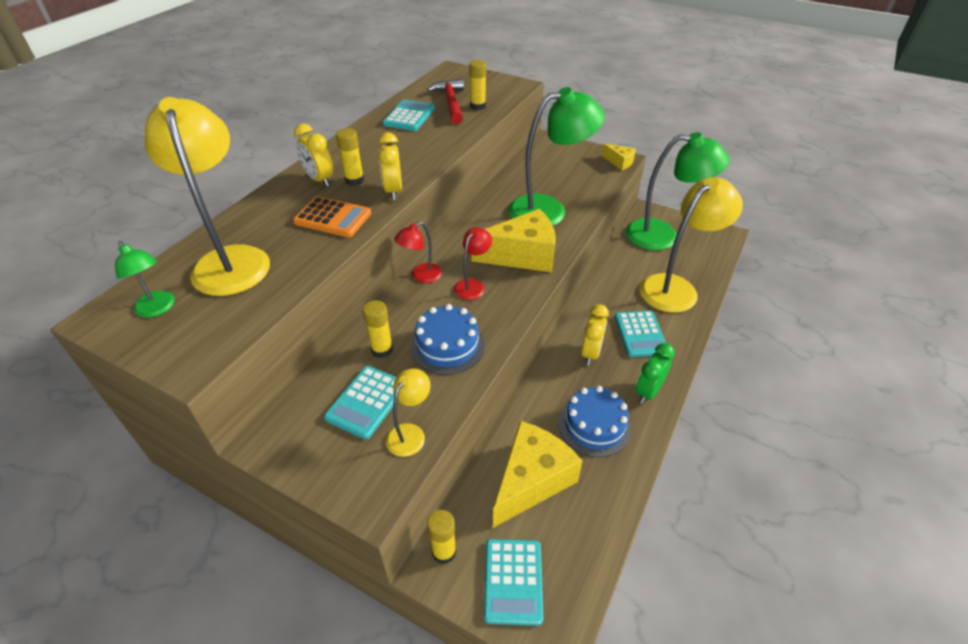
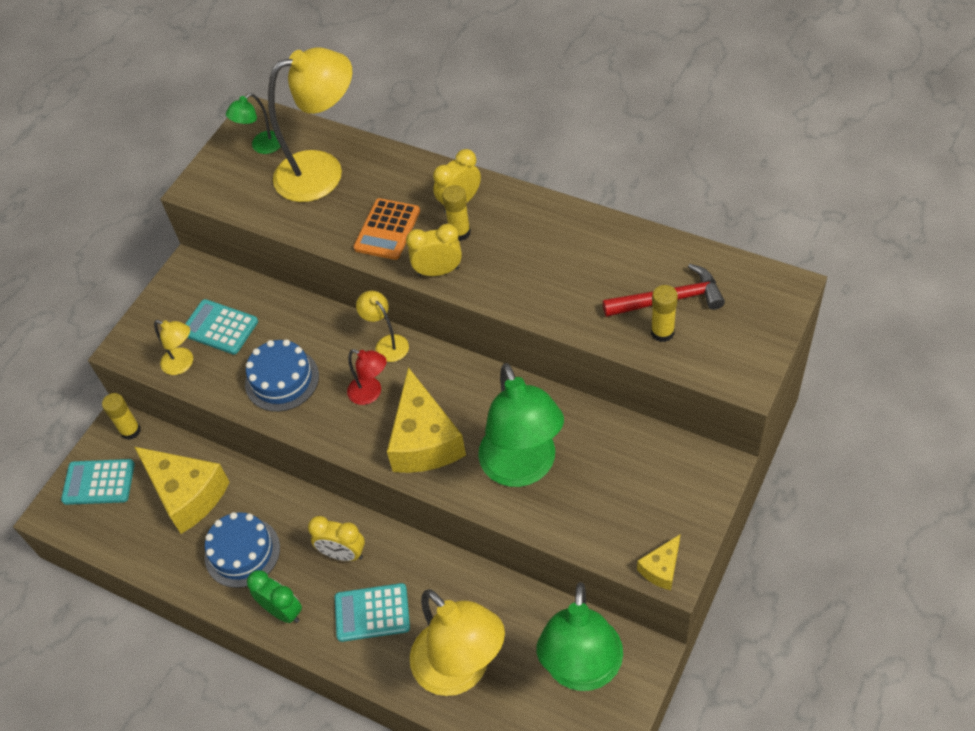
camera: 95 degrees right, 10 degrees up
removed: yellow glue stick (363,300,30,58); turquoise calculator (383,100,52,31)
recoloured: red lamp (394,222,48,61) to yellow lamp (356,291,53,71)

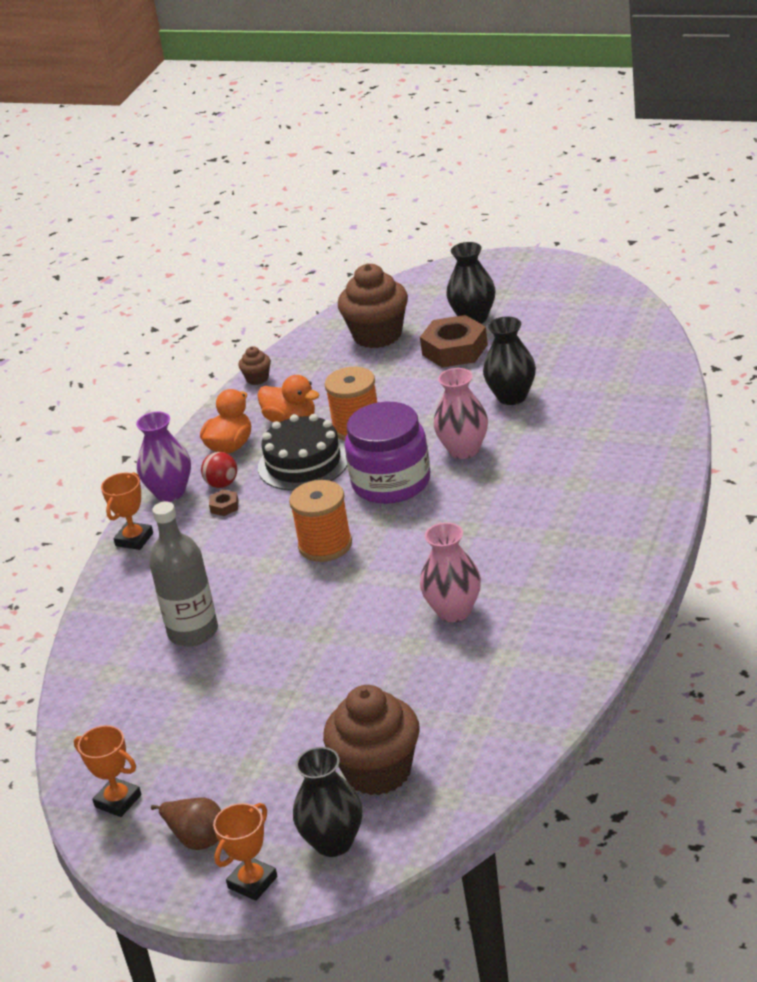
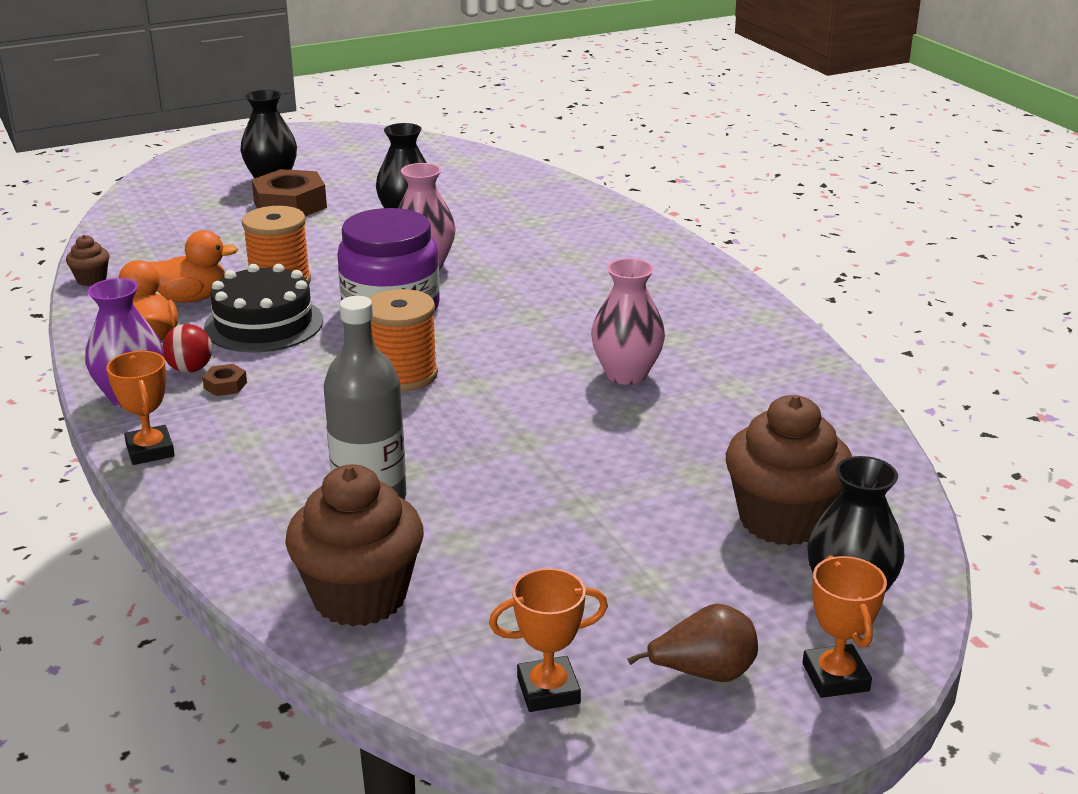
camera: 50 degrees left, 5 degrees down
moved: brown cupcake (338,264,70,84) to (285,464,139,163)

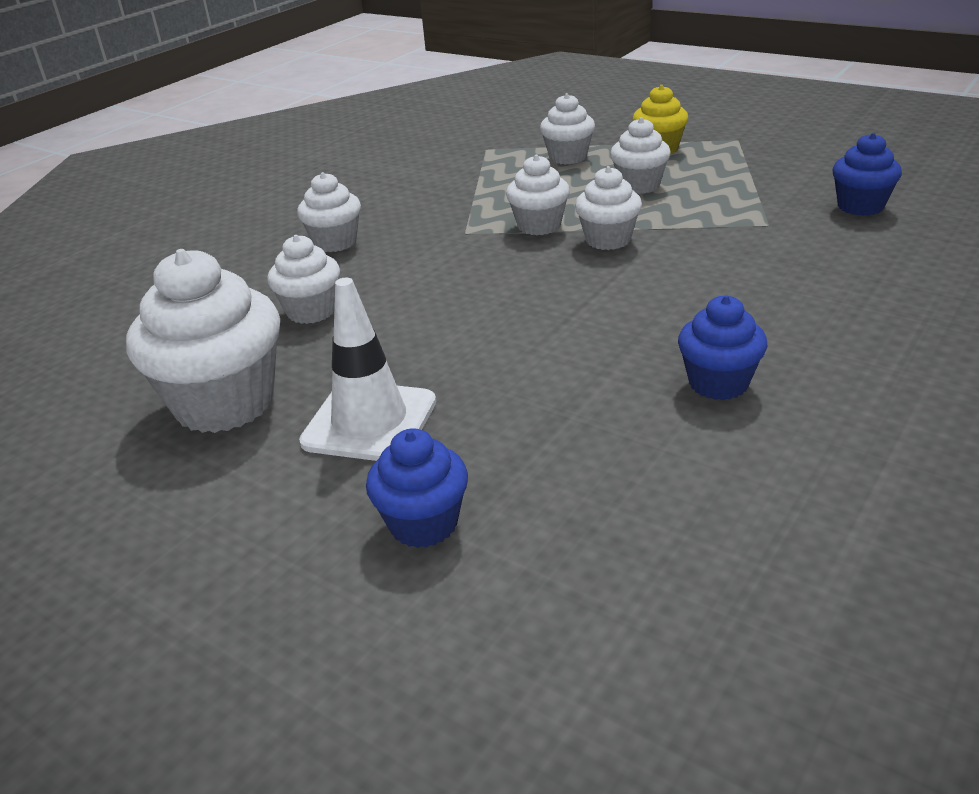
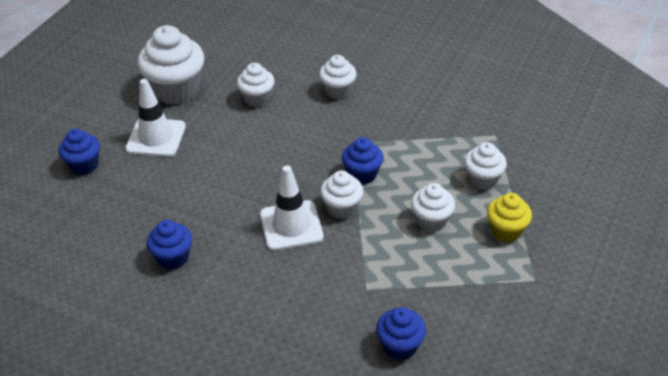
camera: 80 degrees right, 10 degrees up
added: white traffic cone (260,165,63,86)
recoloured: white cupcake (506,155,64,80) to blue cupcake (342,137,41,48)

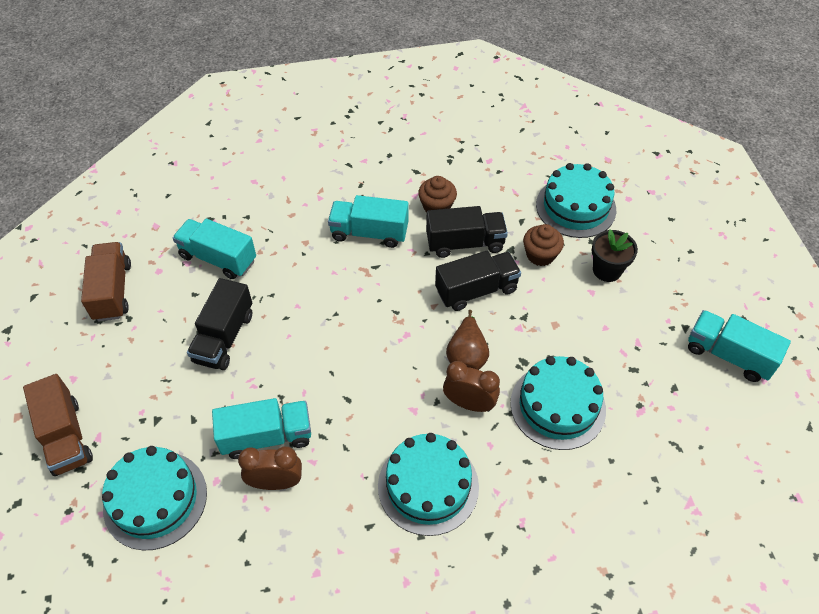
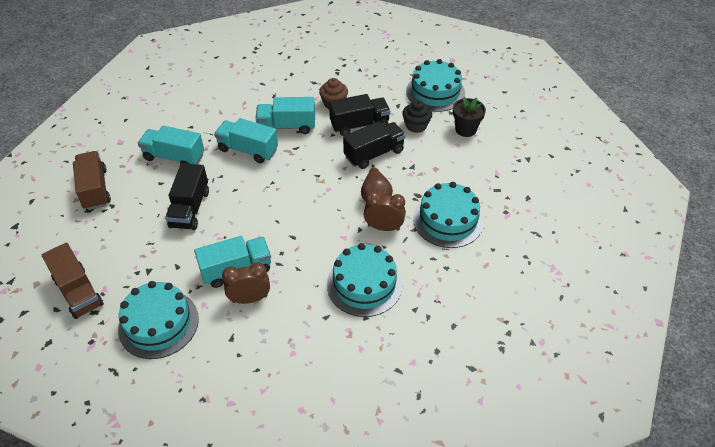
camera: 10 degrees left, 5 degrees down
moved: turquoise truck (688,310,103,72) to (214,118,64,45)
recoloured: brown cupcake (523,224,41,42) to black cupcake (402,100,30,33)

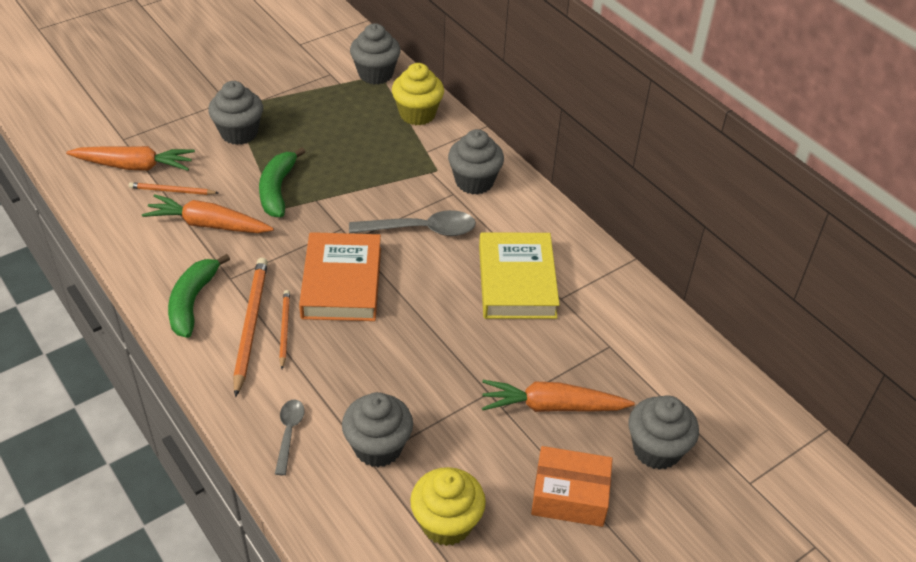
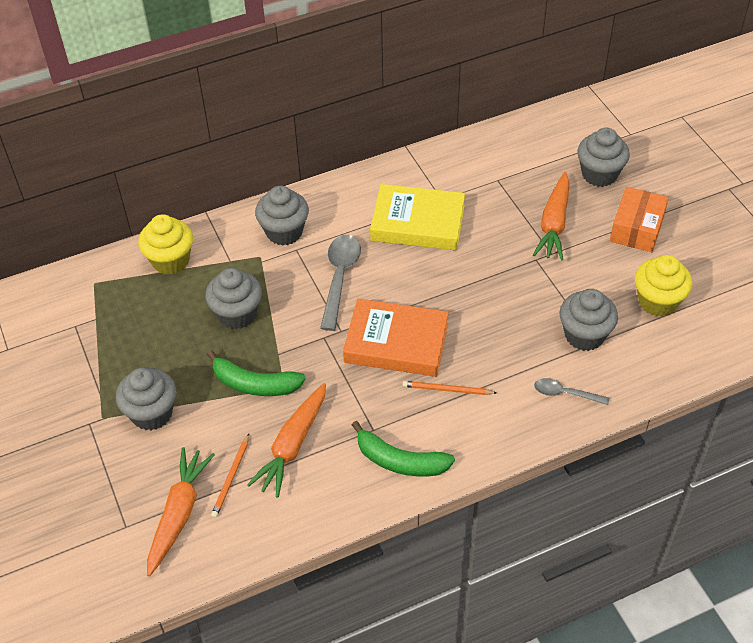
camera: 75 degrees left, 5 degrees up
removed: orange pencil (233,258,35,139)
moved: grey cupcake (350,23,51,62) to (205,268,57,61)

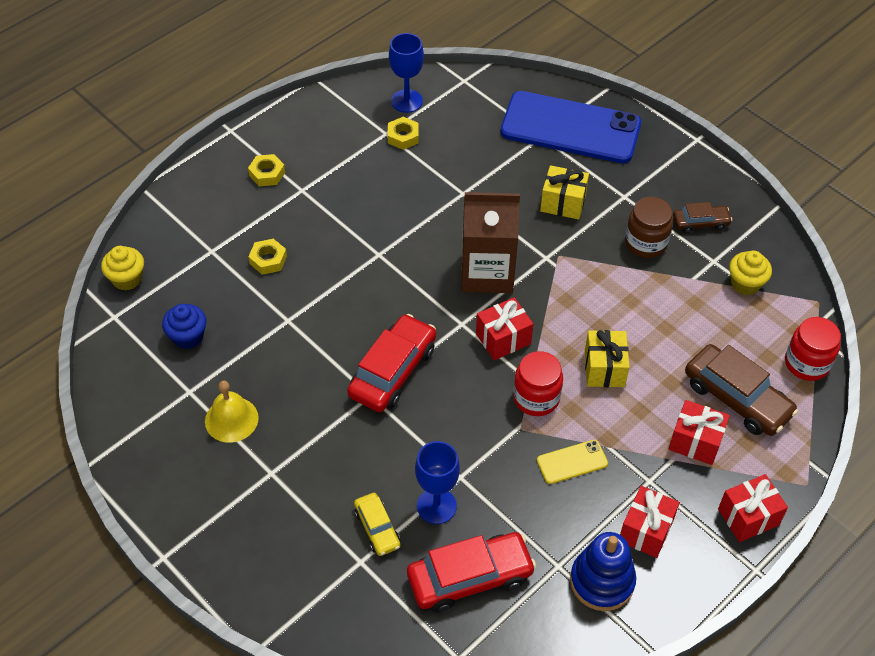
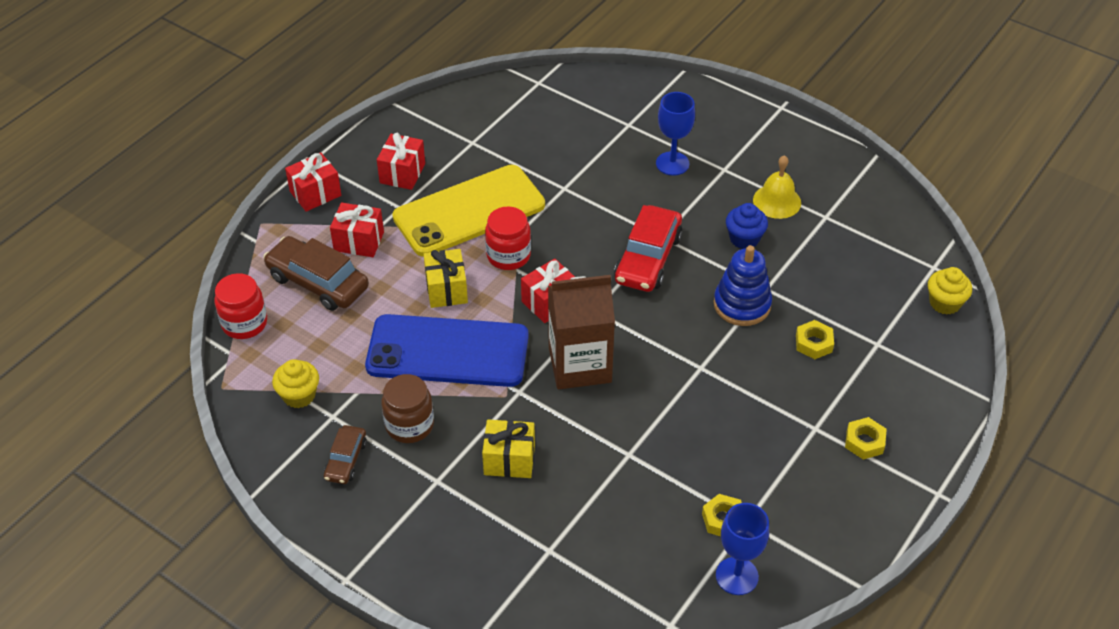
camera: 170 degrees right, 5 degrees down
removed: yellow car (354,493,47,63); red car (407,532,129,81)
moved: blue cupcake (162,304,44,45) to (726,203,42,46); blue goblet (415,441,45,83) to (656,92,39,84); blue phone (500,91,141,72) to (365,314,164,73); blue stacking toy (570,532,66,79) to (714,245,58,81)
turned: brown car (673,202,59,31) = (324,425,43,59) 60 degrees counterclockwise
resized: yellow phone (537,440,71,44) = (392,165,153,92) x2.42

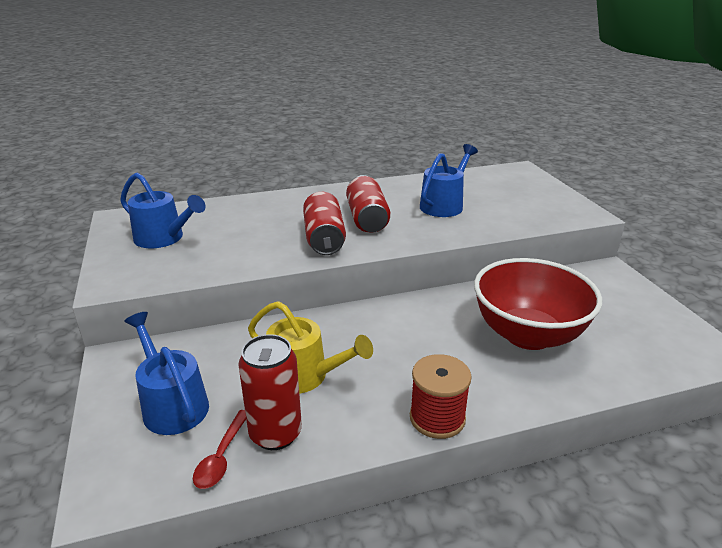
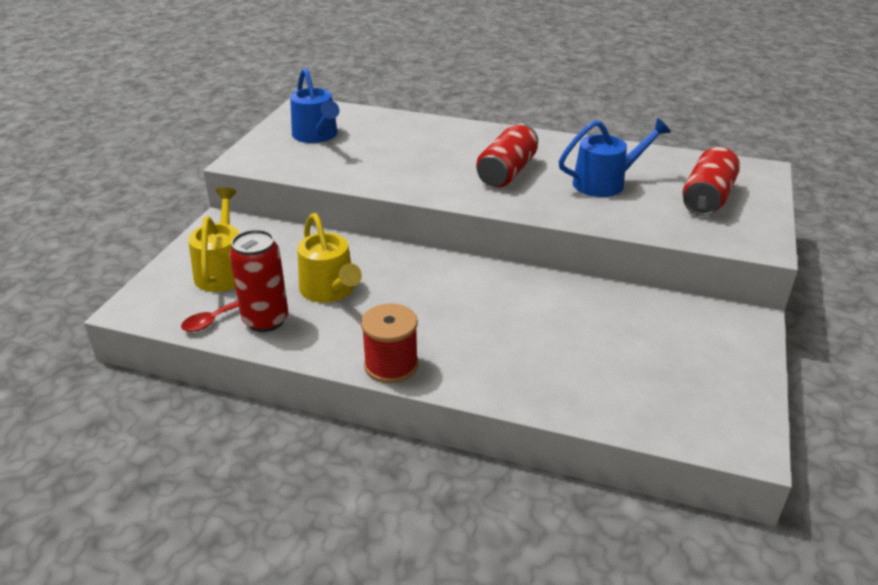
camera: 35 degrees right, 5 degrees up
removed: red bowl (474,258,128,92)
moved: red can (303,192,43,63) to (683,147,57,69)
recoloured: blue watering can (124,312,85,123) to yellow watering can (188,187,51,105)

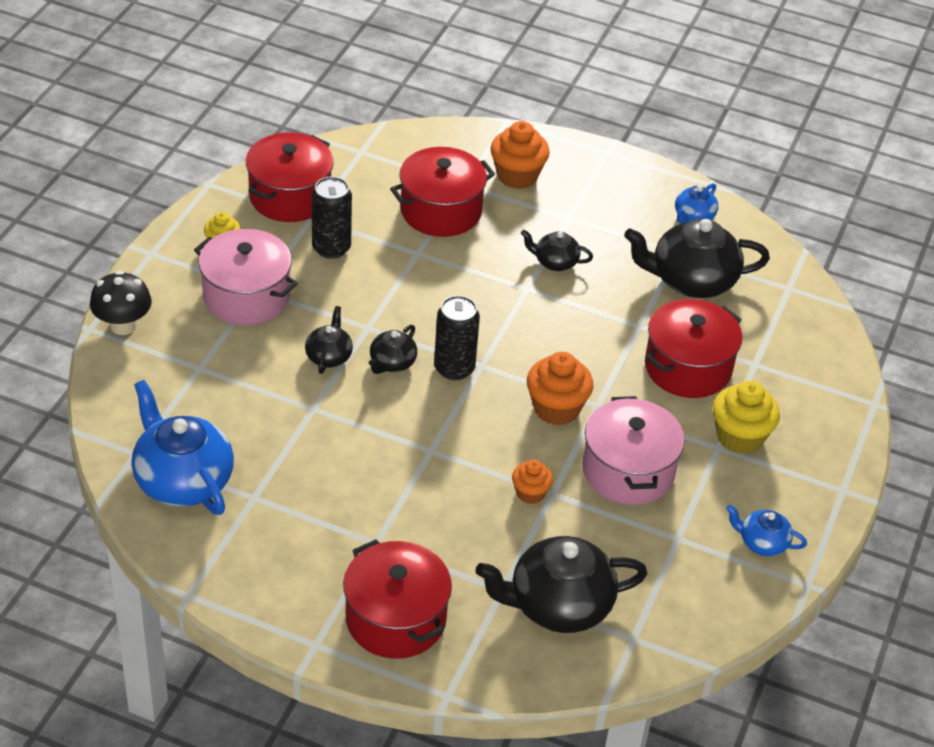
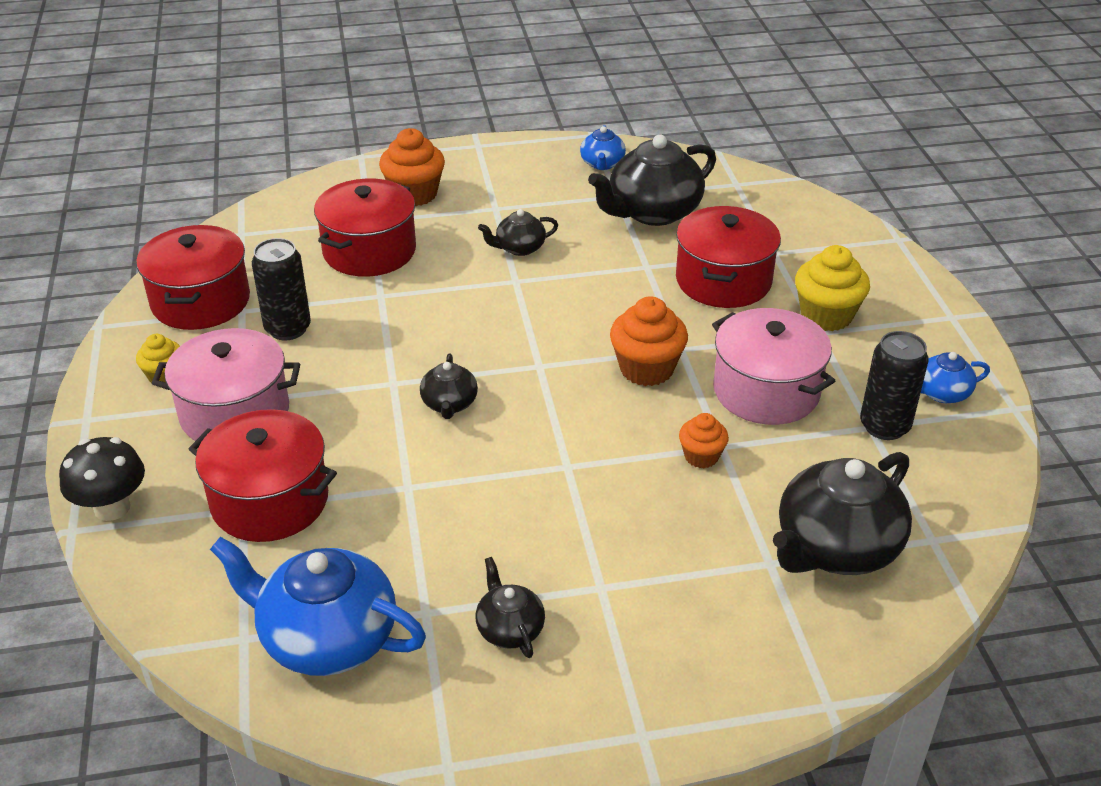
camera: 30 degrees left, 5 degrees down
moved: black teapot (305,306,48,68) to (476,557,69,101); red pot (343,539,109,120) to (189,409,148,133); black can (434,295,46,85) to (860,331,69,109)

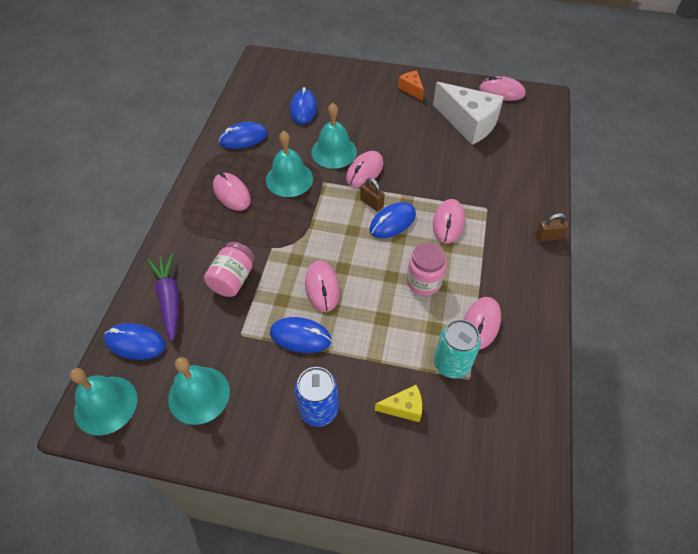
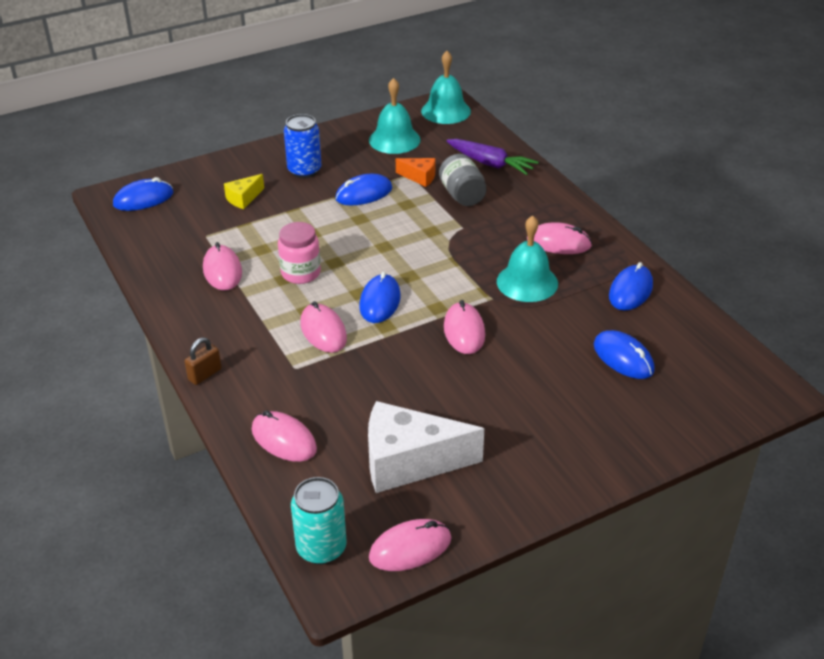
camera: 140 degrees right, 15 degrees down
removed: turquoise bell (311,103,46,65); brown padlock (360,178,25,34)
moved: blue mouse (104,323,62,37) to (113,177,60,34); pink mouse (305,261,35,51) to (252,410,65,52); orange cheese (398,71,26,30) to (396,158,39,29); turquoise can (434,319,47,60) to (291,477,55,88)
recoloured: pink jar (204,242,51,55) to grey jar (439,154,48,52)

